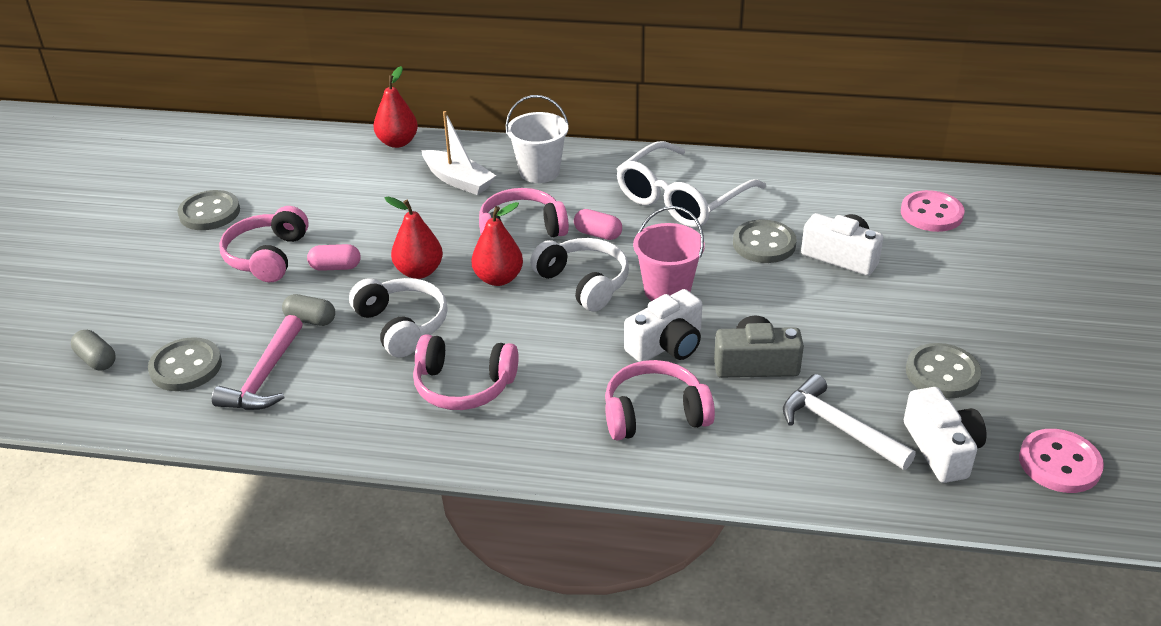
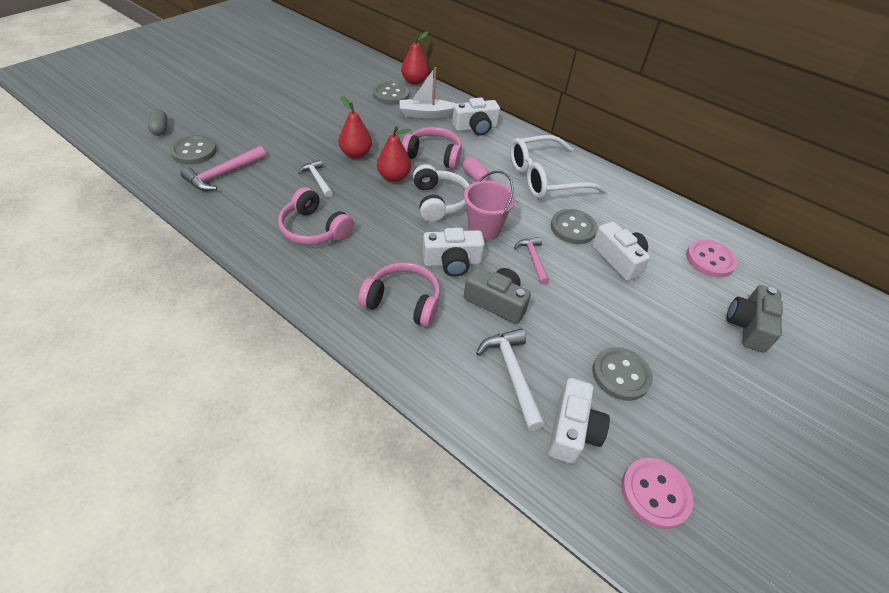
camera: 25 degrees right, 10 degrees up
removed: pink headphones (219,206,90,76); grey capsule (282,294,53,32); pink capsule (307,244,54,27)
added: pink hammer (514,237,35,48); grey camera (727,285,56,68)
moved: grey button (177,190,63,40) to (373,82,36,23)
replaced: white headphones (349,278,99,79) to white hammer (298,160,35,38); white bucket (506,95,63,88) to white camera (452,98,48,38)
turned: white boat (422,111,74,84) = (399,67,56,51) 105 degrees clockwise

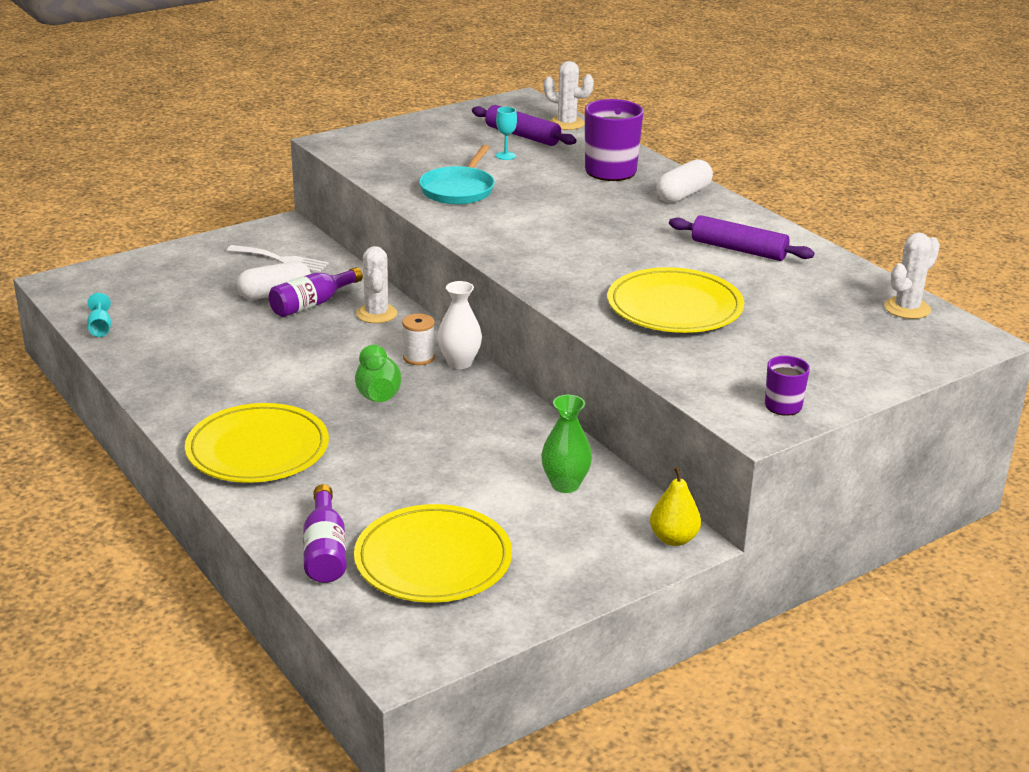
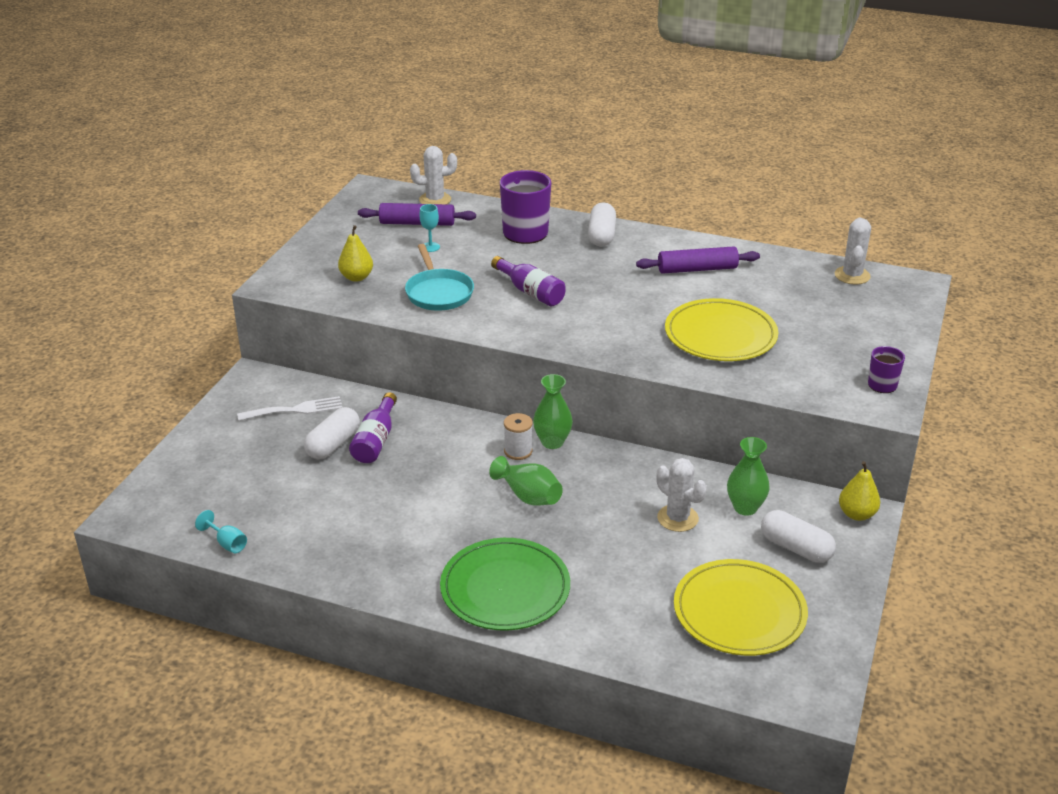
camera: 35 degrees left, 5 degrees up
added: yellow pear (338,225,35,57); white capsule (761,510,75,53)
moved: purple bottle (303,484,43,99) to (491,256,75,50); white cactus (356,246,41,77) to (656,458,51,74)
recoloured: yellow plate (185,403,144,80) to green plate (440,538,130,93); white vase (438,281,44,88) to green vase (533,374,40,75)

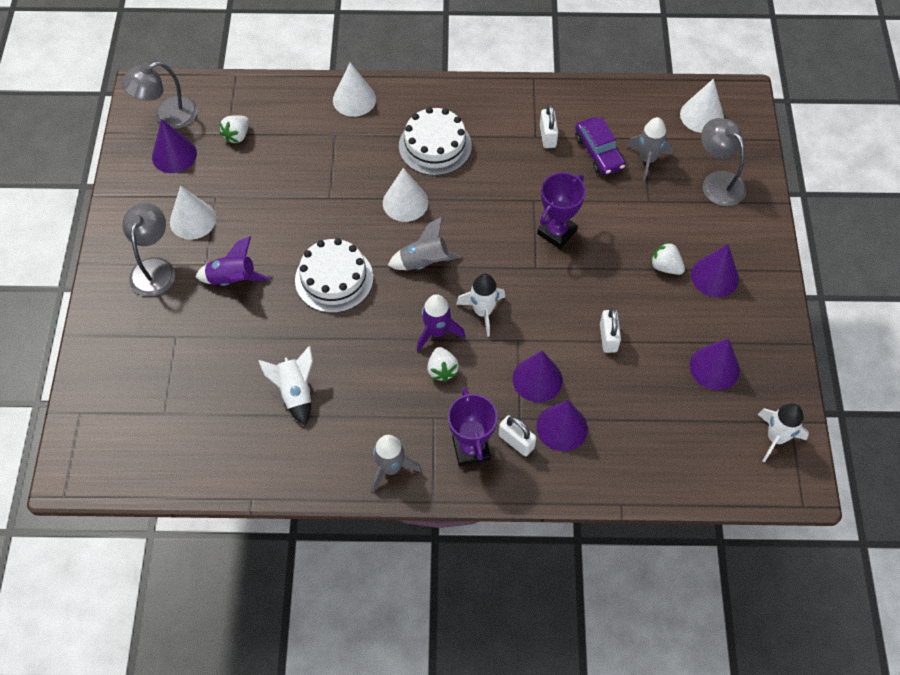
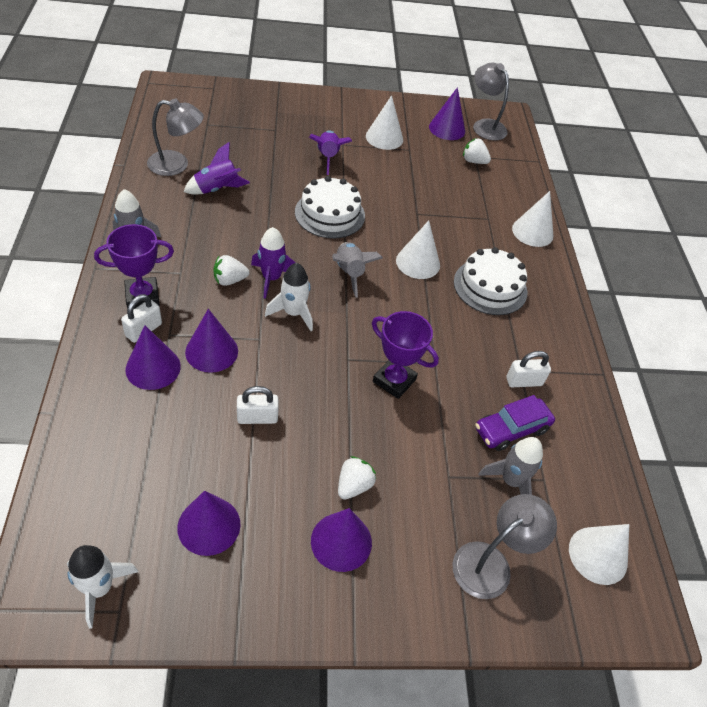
camera: 80 degrees right, 10 degrees down
moved: grey lamp (122,203,53,93) to (147,99,57,77)
recoloured: white rocket (258,346,55,80) to purple rocket (184,142,66,53)

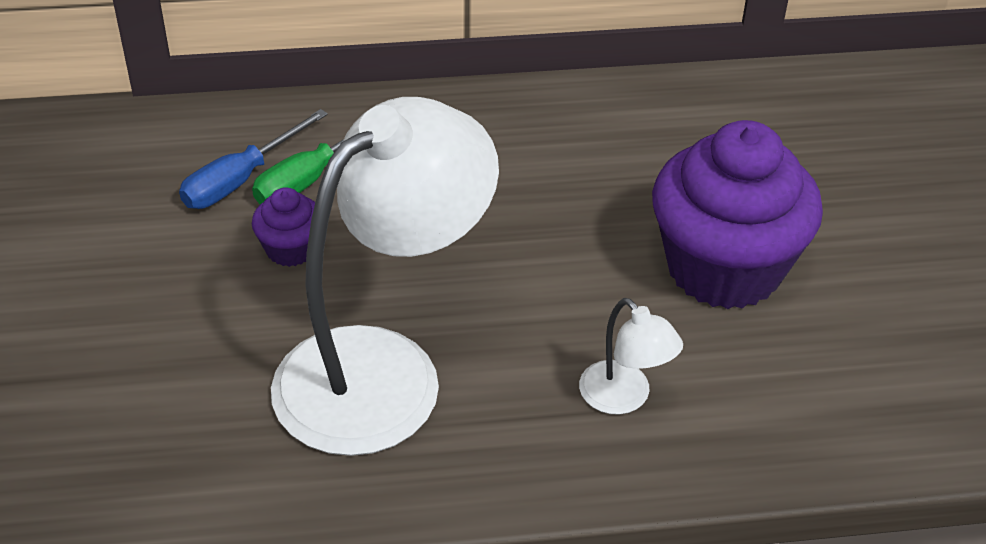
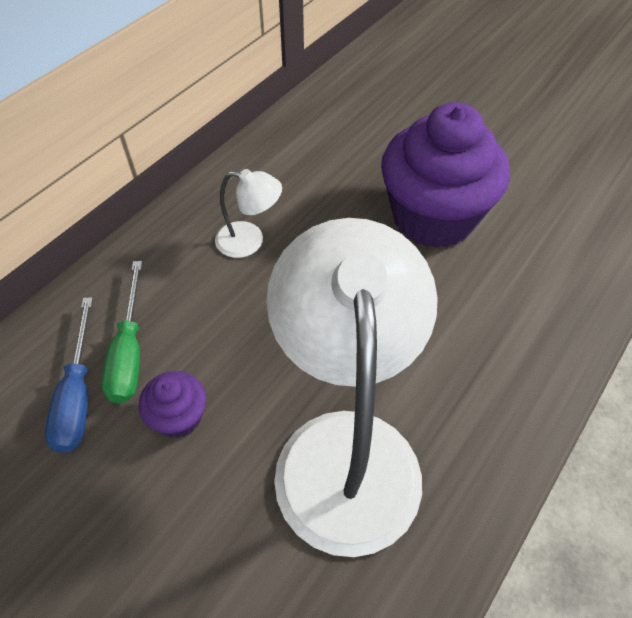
camera: 45 degrees left, 10 degrees up
moved: white lamp (579,298,104,117) to (215,169,67,89)

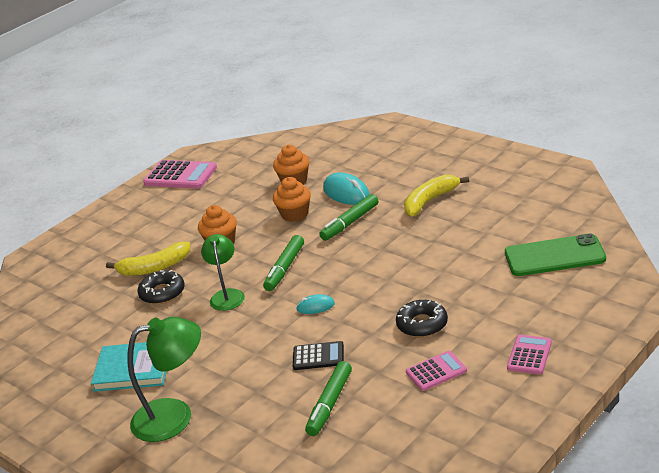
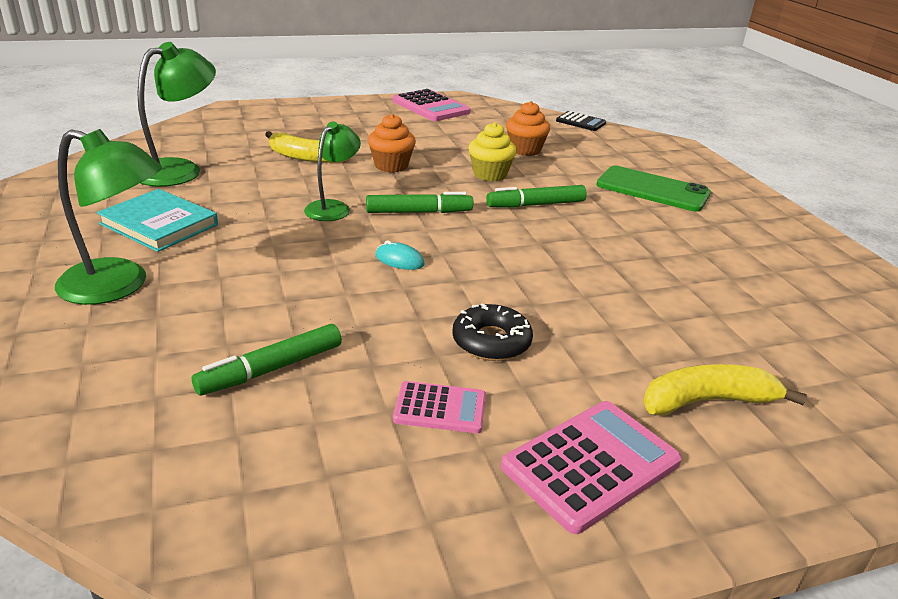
camera: 25 degrees right, 0 degrees up
removed: black donut (138,270,47,34); turquoise mouse (323,173,47,32)
added: green lamp (137,42,79,145)
moved: black calculator (293,341,51,29) to (556,111,50,20); yellow banana (404,175,65,42) to (643,364,164,52); green phone (505,233,101,43) to (596,166,115,46)
recoloured: orange cupcake (273,177,38,45) to yellow cupcake (468,122,49,59)
turned: green marker (263,235,41,56) = (366,192,107,21) 150 degrees counterclockwise
resized: pink calculator (507,335,45,39) = (501,401,181,133) x1.67

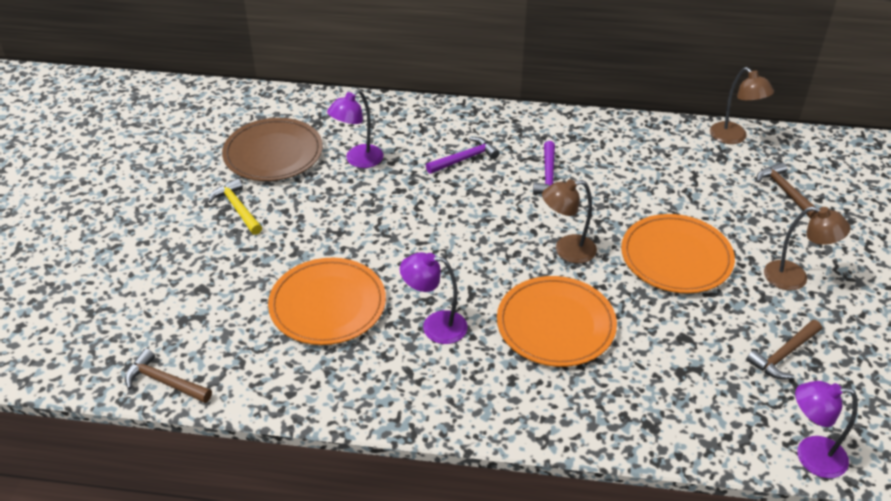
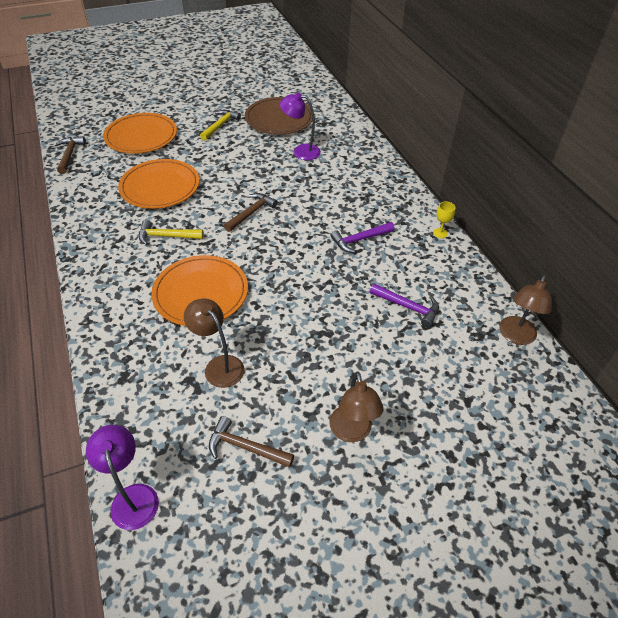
camera: 60 degrees right, 5 degrees up
added: yellow goblet (433,202,23,36)
moved: purple hammer (426,137,74,37) to (370,284,69,44); brown lamp (542,179,55,84) to (184,299,60,89); orange plate (621,214,114,79) to (103,113,74,41); brown hammer (757,162,60,57) to (224,193,54,39)
replaced: purple lamp (400,252,67,92) to yellow hammer (139,220,65,25)

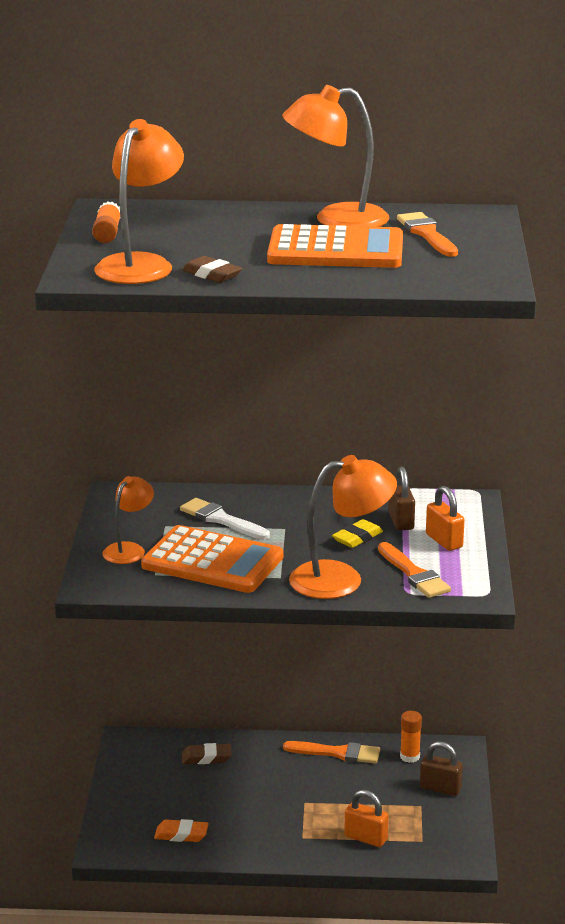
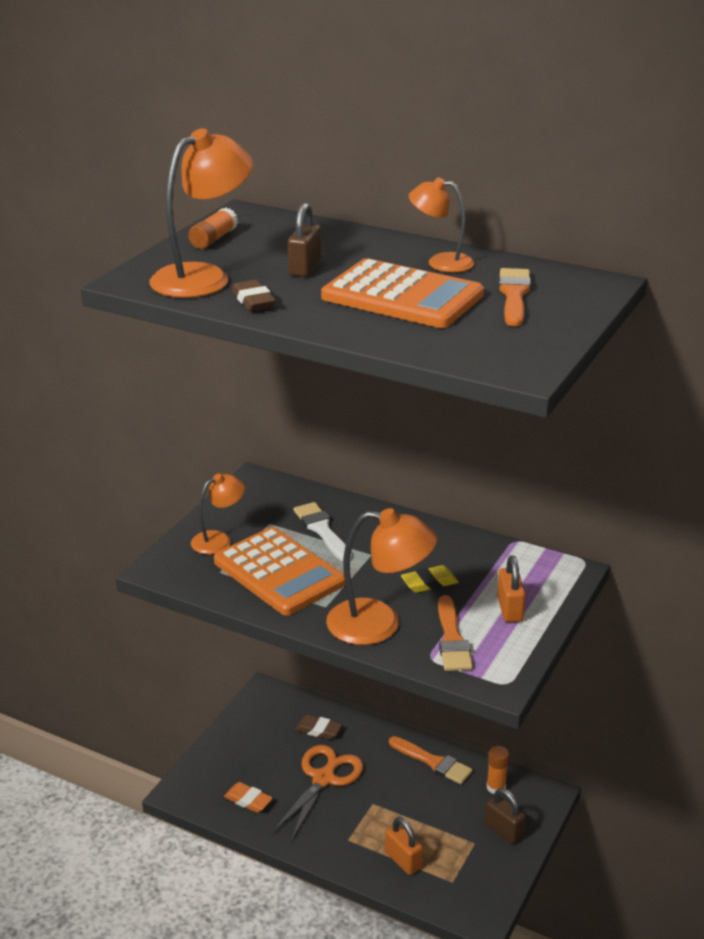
camera: 25 degrees right, 5 degrees up
added: orange scissors (272,745,91,96)
moved: brown padlock (388,466,27,65) to (288,203,33,74)
resized: orange lamp (282,85,107,142) = (409,177,65,95) x0.60

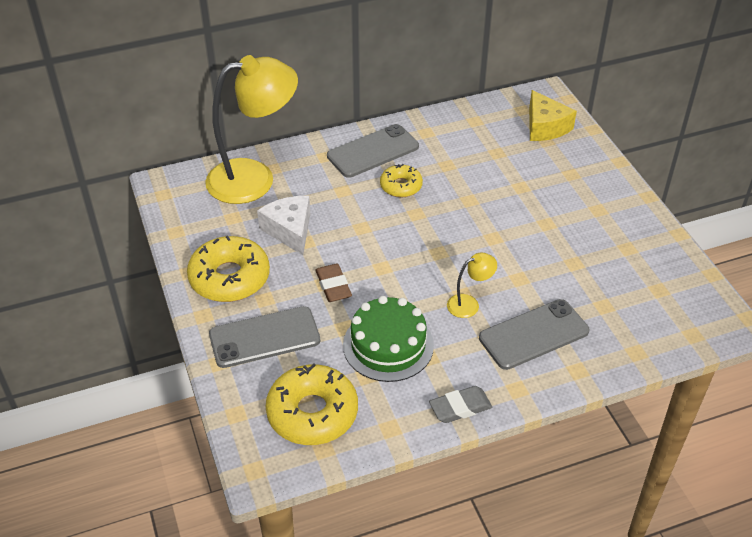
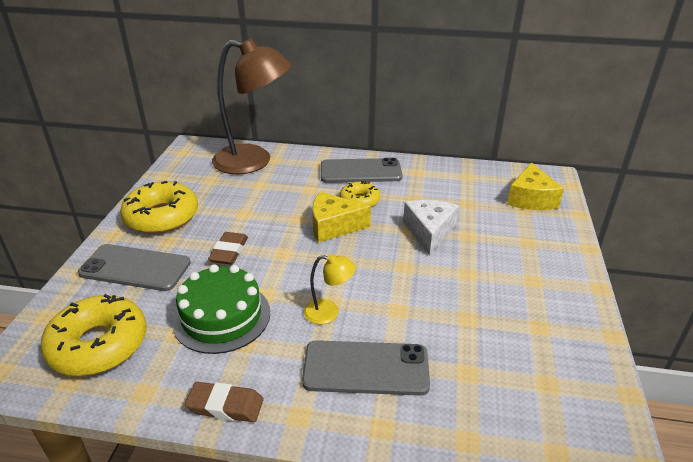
camera: 30 degrees right, 10 degrees down
added: yellow cheese (312,192,59,51)
moved: white cheese (257,196,53,59) to (403,200,56,56)
recoloured: yellow lamp (205,55,93,149) to brown lamp (212,38,79,136); grey eraser (429,386,63,37) to brown eraser (185,382,79,40)

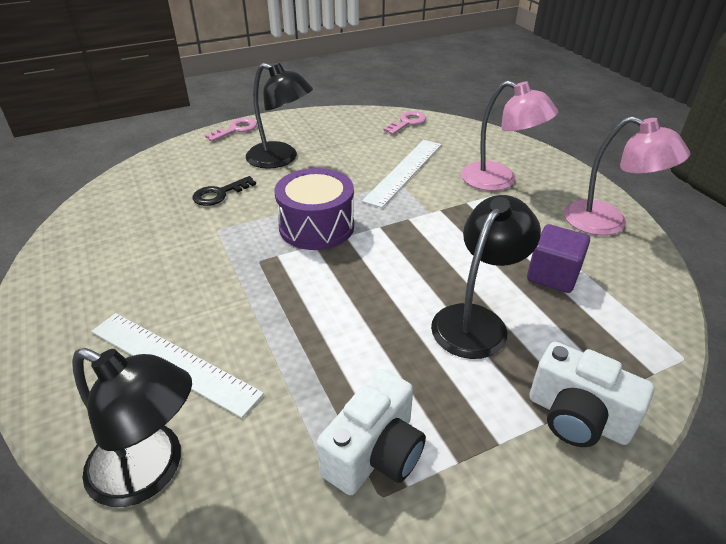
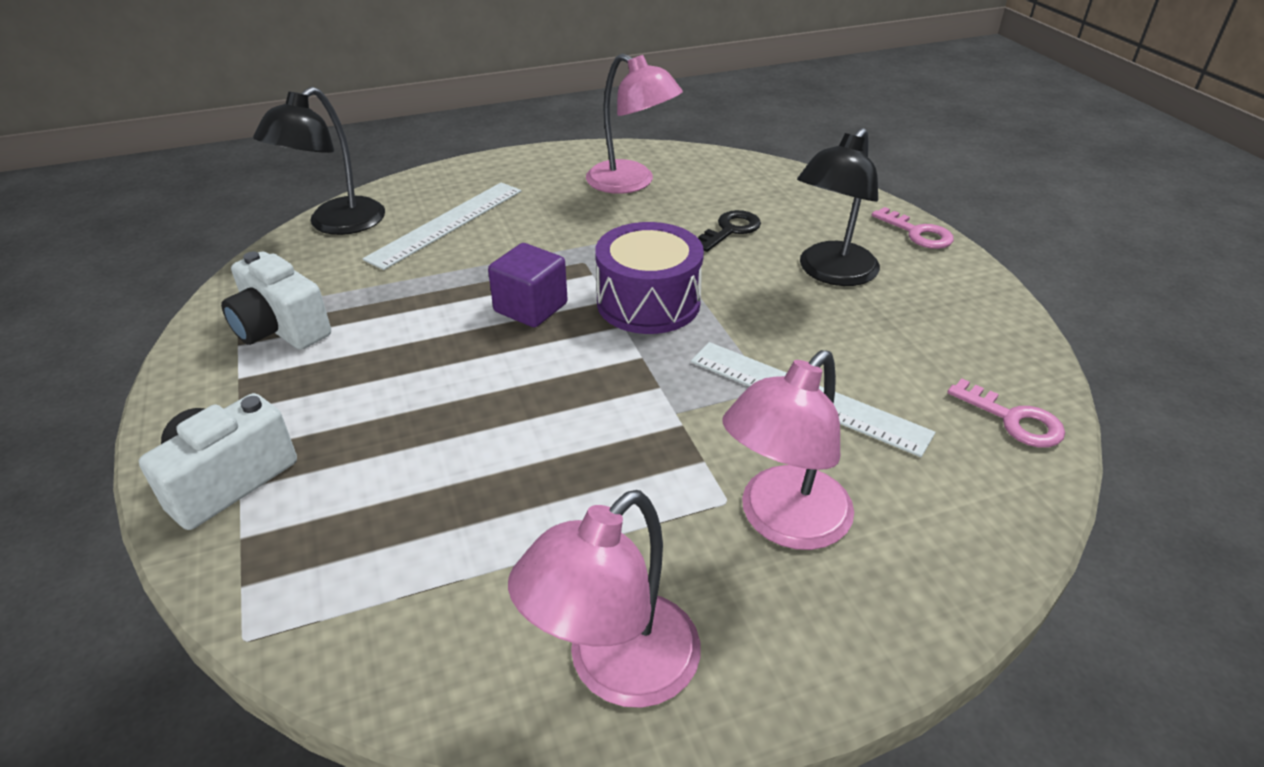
camera: 95 degrees right, 0 degrees up
removed: black lamp (431,195,110,164)
added: pink lamp (586,54,97,140)
moved: purple cube (527,224,63,69) to (488,243,80,84)
turned: black key (193,176,63,30) = (698,210,63,42) 75 degrees clockwise

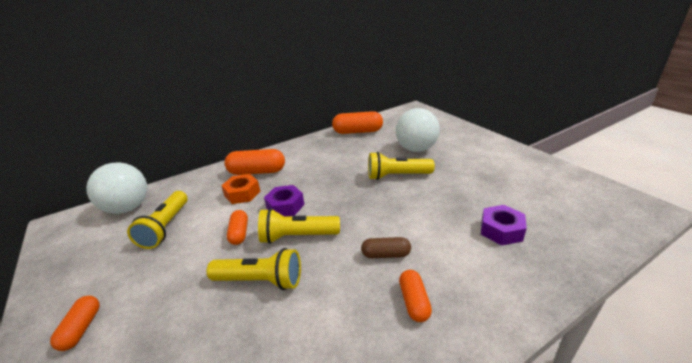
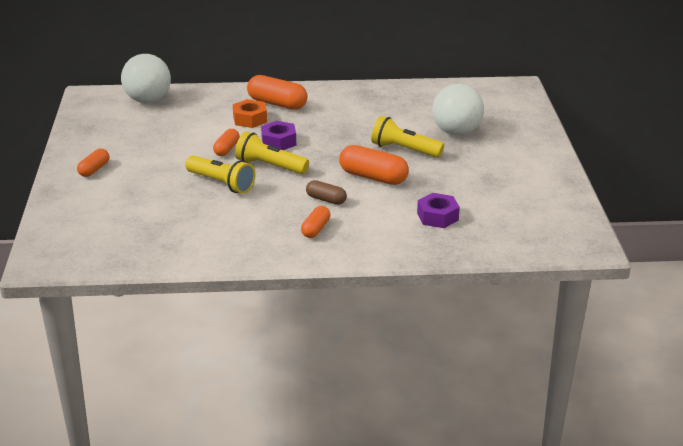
camera: 25 degrees right, 0 degrees up
removed: yellow flashlight (127,191,60,58)
moved: orange capsule (332,111,51,23) to (339,145,70,40)

